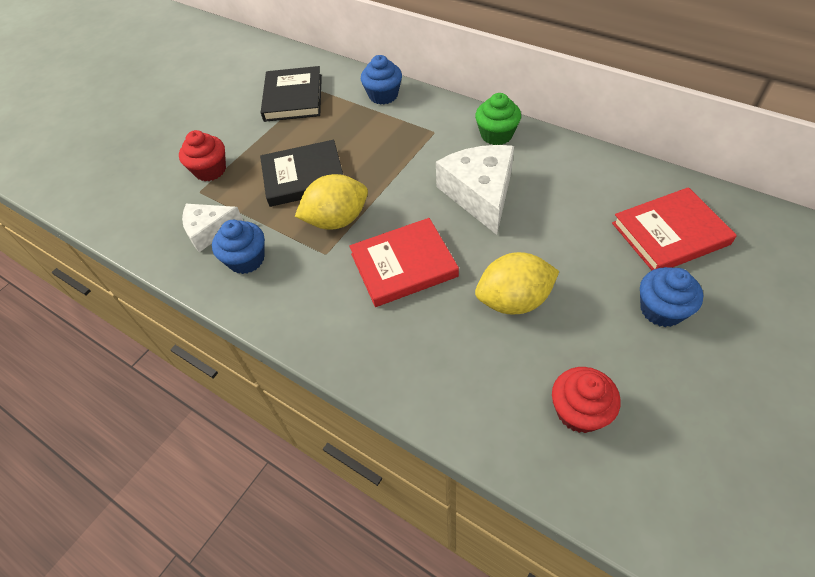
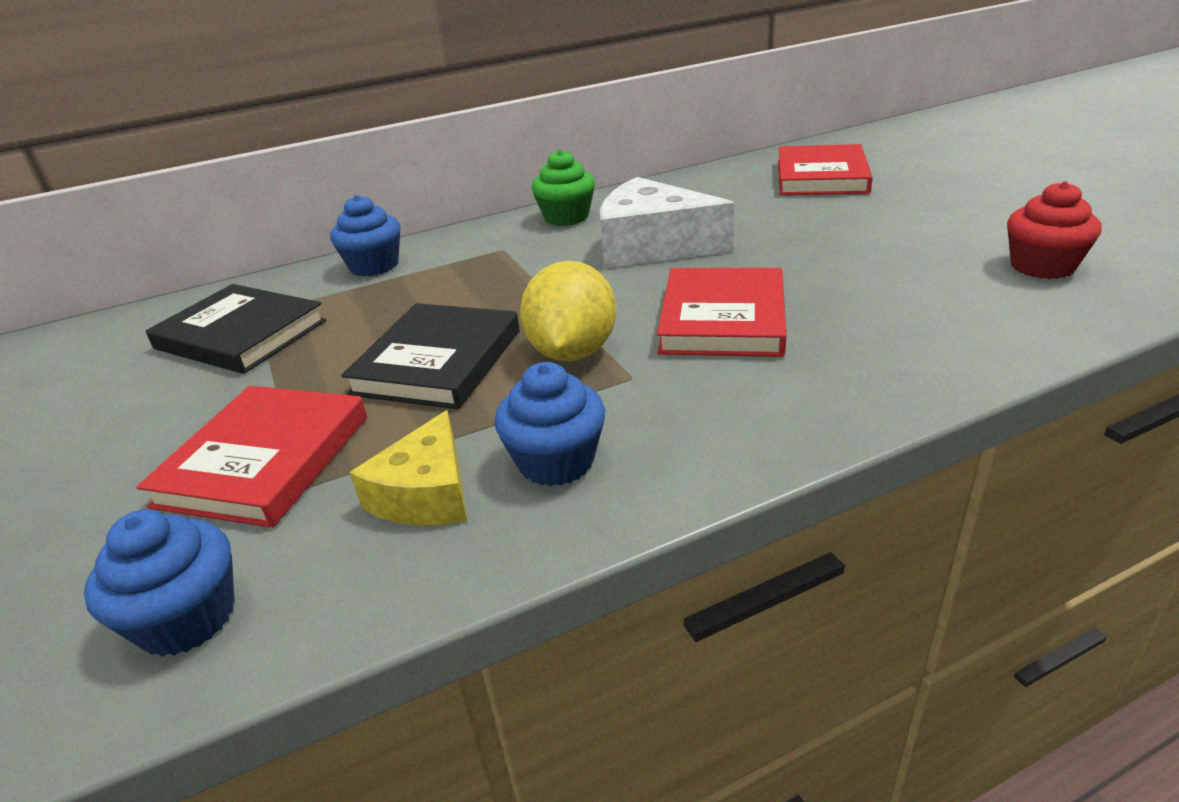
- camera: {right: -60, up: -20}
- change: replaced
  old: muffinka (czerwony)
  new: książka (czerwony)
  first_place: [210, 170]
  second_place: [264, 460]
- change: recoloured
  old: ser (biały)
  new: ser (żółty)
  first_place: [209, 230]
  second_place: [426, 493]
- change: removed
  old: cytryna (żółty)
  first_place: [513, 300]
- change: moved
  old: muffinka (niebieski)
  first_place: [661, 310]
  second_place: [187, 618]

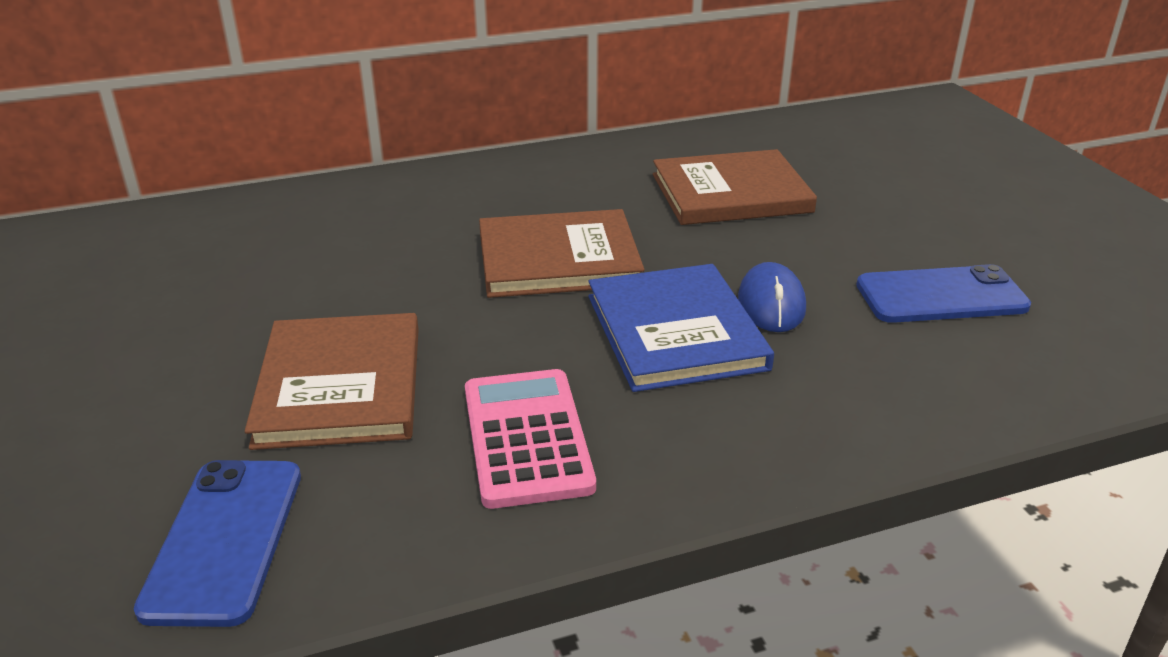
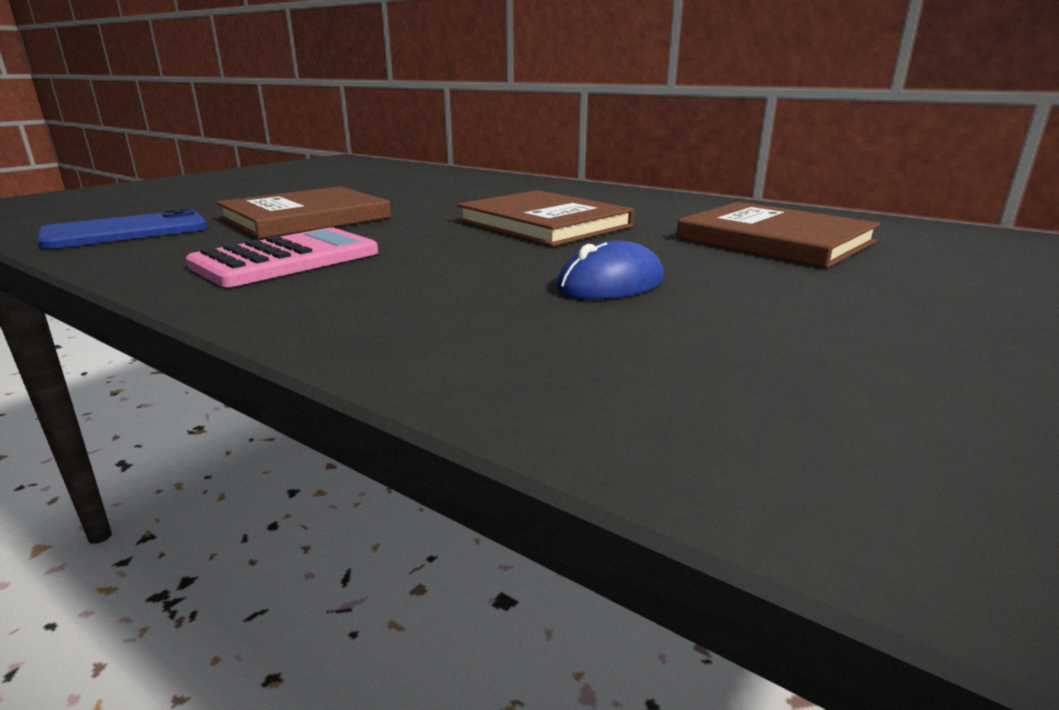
- camera: {right: 55, up: -10}
- change: removed
  old: książka (niebieski)
  first_place: [675, 332]
- change: removed
  old: telefon (niebieski)
  first_place: [941, 296]

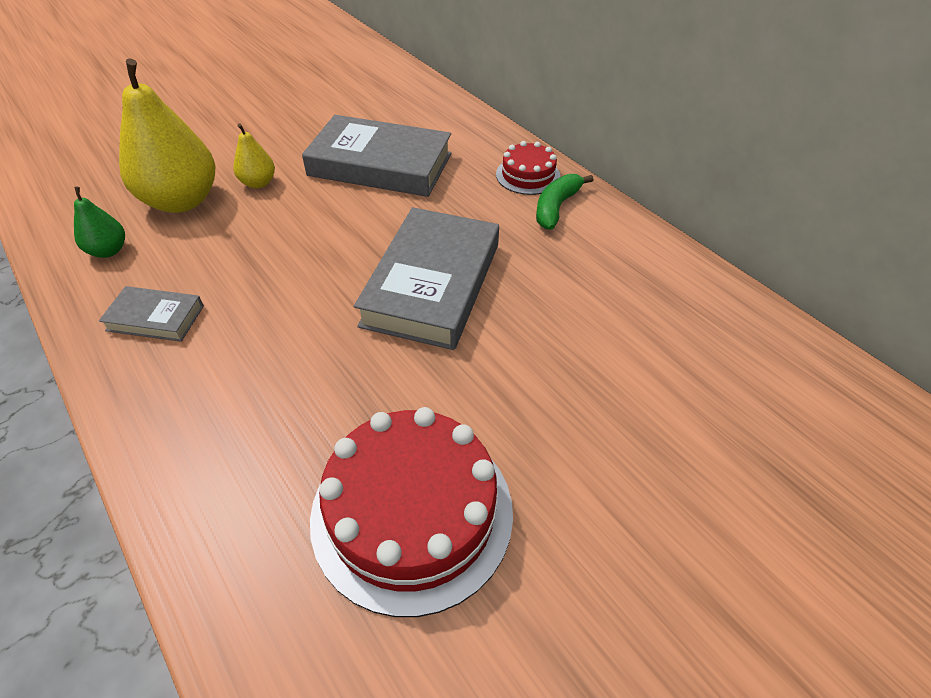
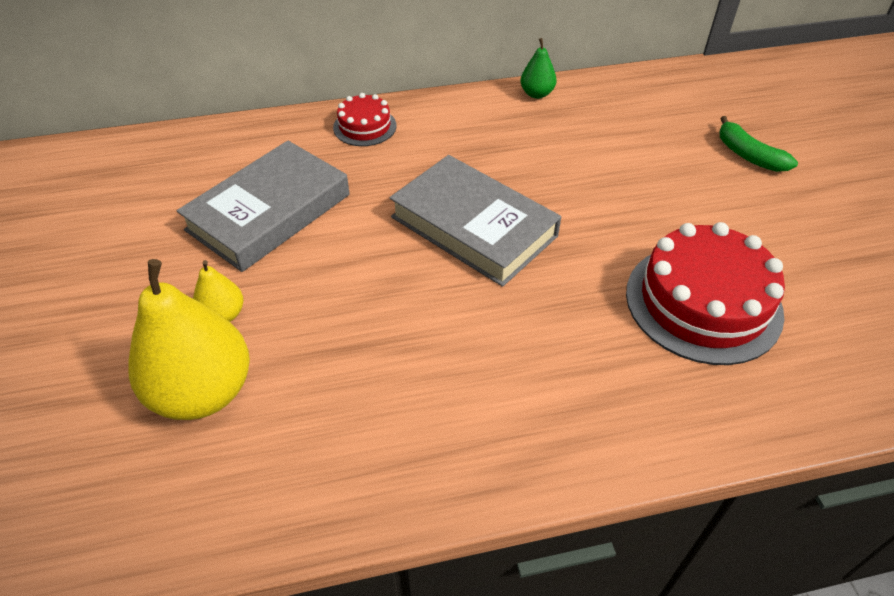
- camera: {right: -65, up: 0}
- change: moved
  old: gruszka (zielony)
  first_place: [108, 251]
  second_place: [537, 94]
- change: removed
  old: książka (szary)
  first_place: [155, 318]
- change: moved
  old: banan (zielony)
  first_place: [556, 207]
  second_place: [748, 155]

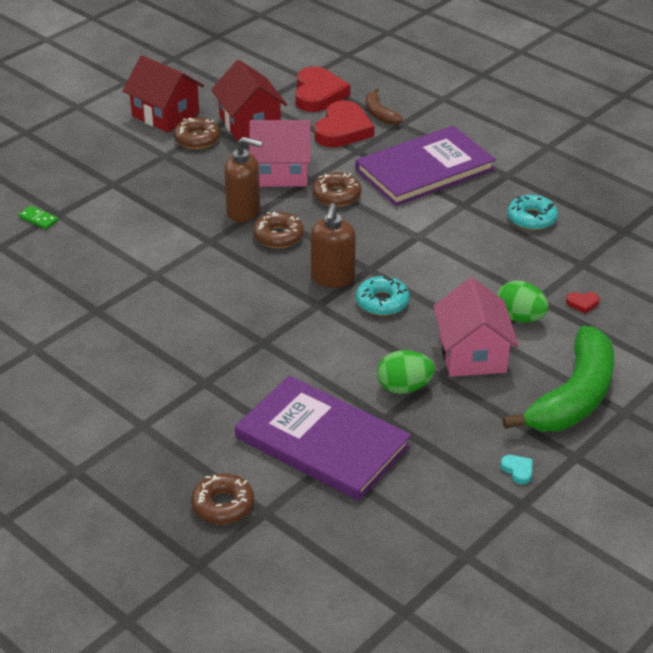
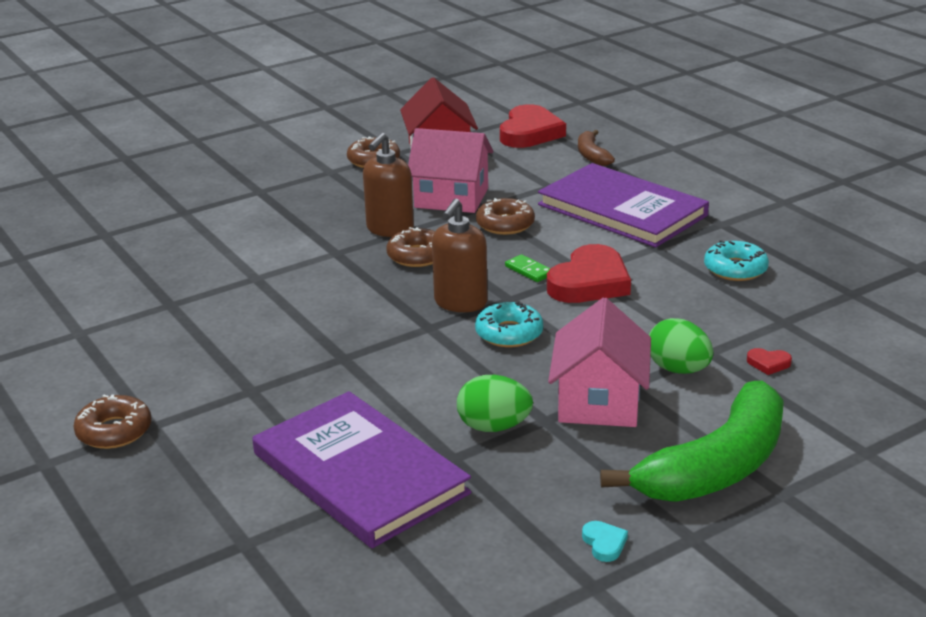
- camera: {right: 15, up: -10}
- change: moved
  old: kostka domina (zielony)
  first_place: [38, 219]
  second_place: [529, 270]
- change: removed
  old: domek (czerwony)
  first_place: [165, 115]
- change: moved
  old: donut (brązowy)
  first_place: [223, 505]
  second_place: [114, 431]
- change: turned
  old: dozownik mydła (brązowy)
  first_place: [244, 211]
  second_place: [389, 229]
  degrees: 90
- change: moved
  old: serce (czerwony)
  first_place: [343, 130]
  second_place: [589, 282]
- change: turned
  old: książka (fioletowy)
  first_place: [425, 170]
  second_place: [622, 210]
  degrees: 60

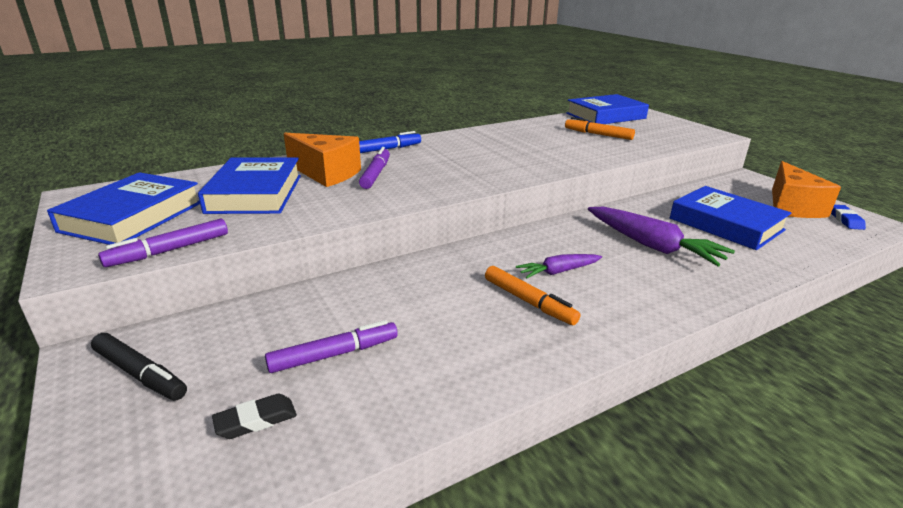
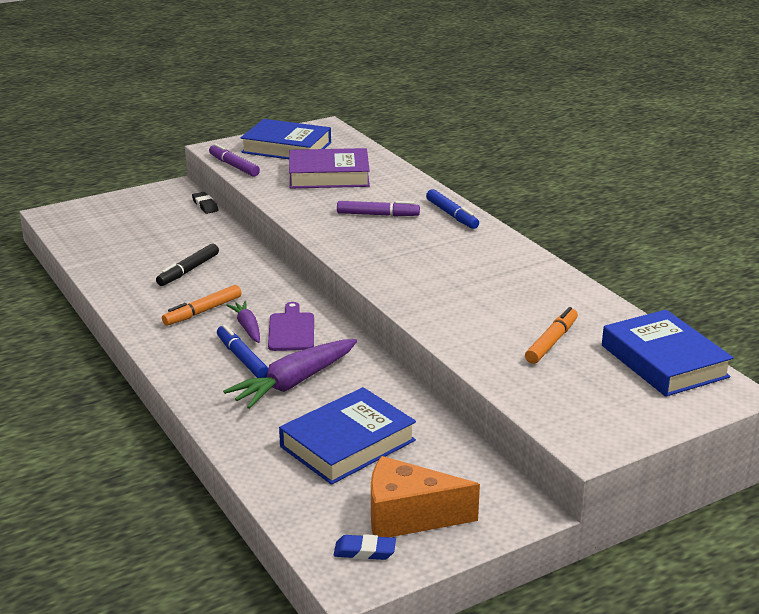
- camera: {right: 90, up: 0}
- change: moved
  old: flamaster (czarny)
  first_place: [140, 374]
  second_place: [188, 270]
- change: recoloured
  old: książka (niebieski)
  new: książka (fioletowy)
  first_place: [255, 193]
  second_place: [329, 176]
- change: moved
  old: gumka do mazania (czarny)
  first_place: [256, 420]
  second_place: [205, 205]
- change: removed
  old: flamaster (fioletowy)
  first_place: [334, 354]
- change: removed
  old: ser (pomarańczowy)
  first_place: [326, 173]
- change: added
  new: flamaster (niebieski)
  second_place: [242, 358]
- change: added
  new: deska do krojenia (fioletowy)
  second_place: [291, 330]

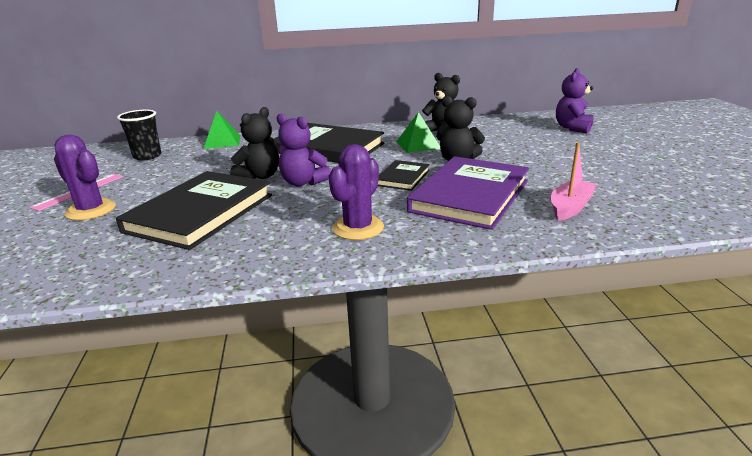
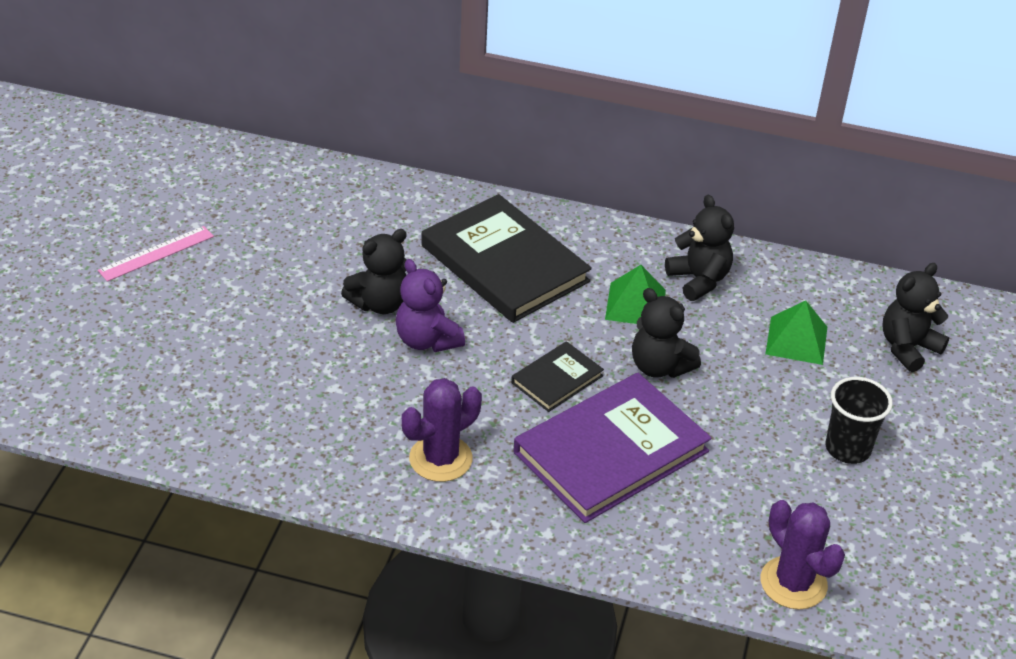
- camera: {right: 20, up: 15}
- change: moved
  old: kaktus (fioletowy)
  first_place: [91, 210]
  second_place: [793, 583]
- change: removed
  old: książka (czarny)
  first_place: [200, 213]
- change: moved
  old: szklanka (czarny)
  first_place: [147, 156]
  second_place: [847, 449]
- change: moved
  old: piramida (zielony)
  first_place: [222, 141]
  second_place: [796, 340]
- change: removed
  old: łódka (różowy)
  first_place: [570, 207]
- change: recoloured
  old: miś (fioletowy)
  new: miś (czarny)
  first_place: [573, 128]
  second_place: [907, 348]

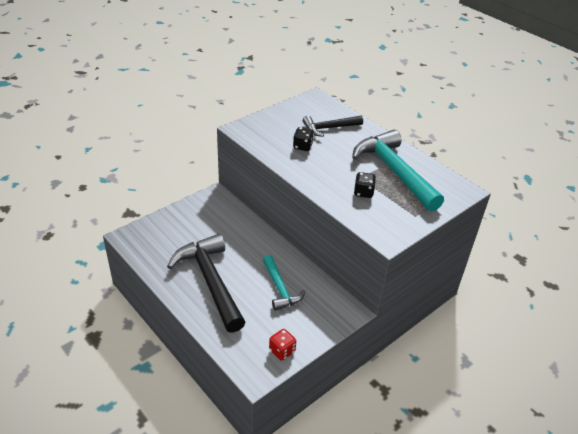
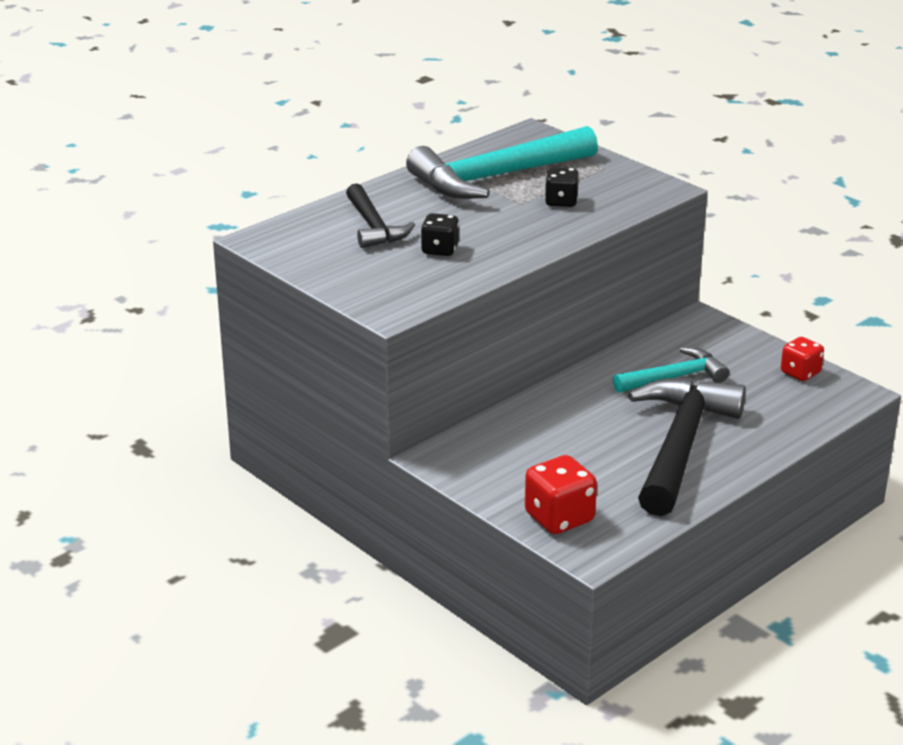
- camera: {right: -90, up: -10}
- change: turned
  old: młotek (czarny)
  first_place: [210, 281]
  second_place: [680, 445]
  degrees: 135
- change: added
  new: kostka do gry (czerwony)
  second_place: [559, 518]

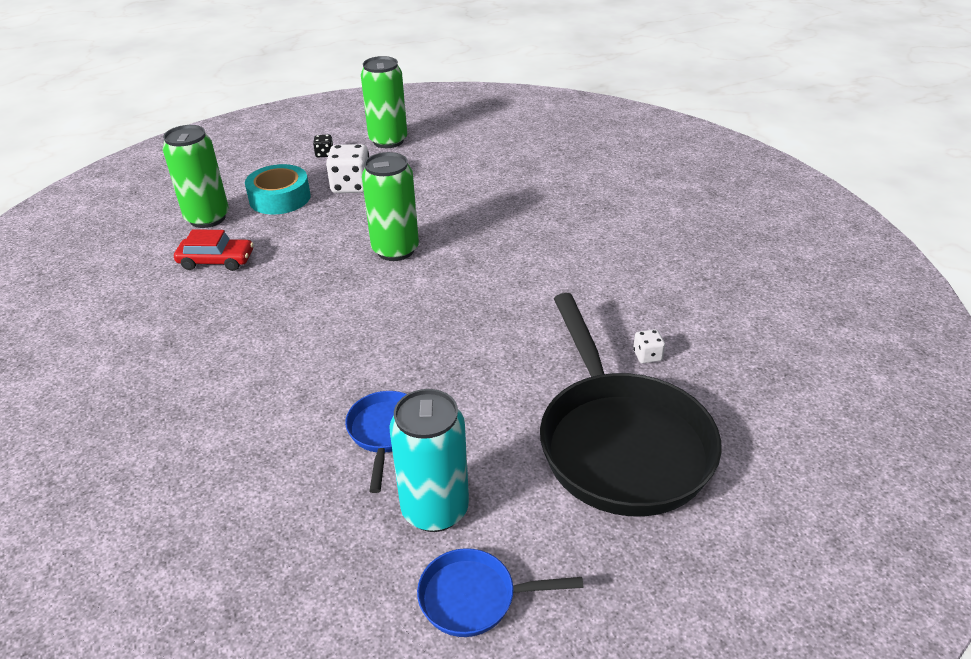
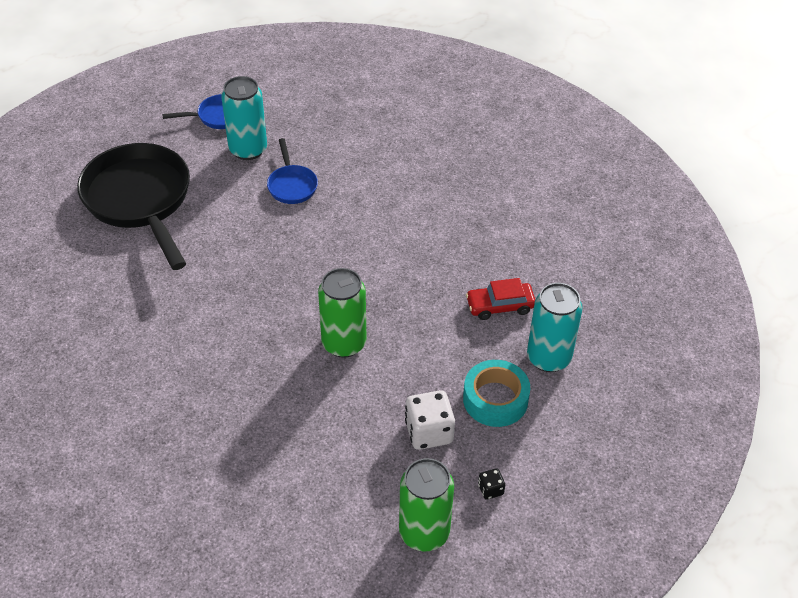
- camera: {right: 165, up: 10}
- change: recoloured
  old: puszka (zielony)
  new: puszka (turkusowy)
  first_place: [207, 218]
  second_place: [548, 358]
- change: removed
  old: kostka do gry (biały)
  first_place: [647, 356]

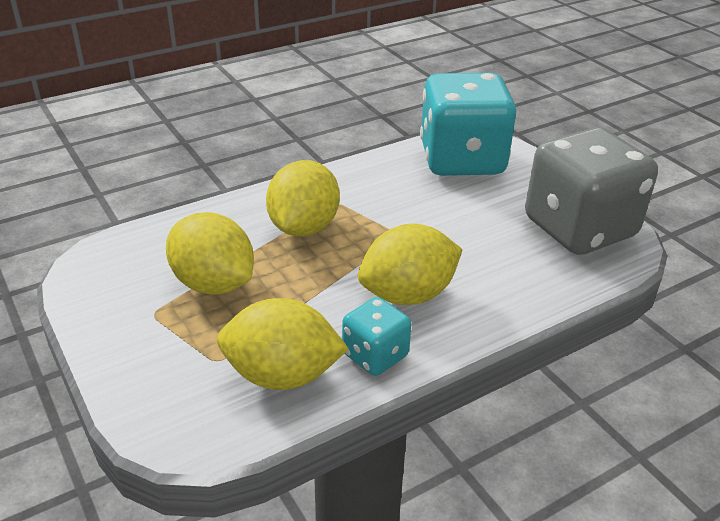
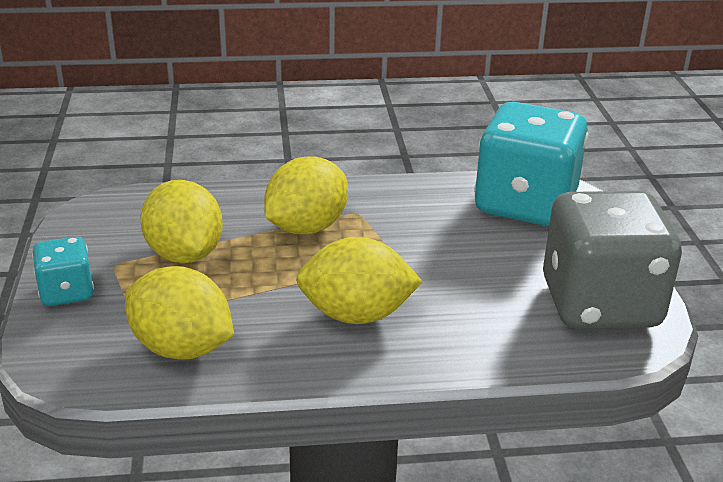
- camera: {right: 25, up: -5}
- change: moved
  old: kostka do gry (turkusowy)
  first_place: [375, 355]
  second_place: [66, 292]

